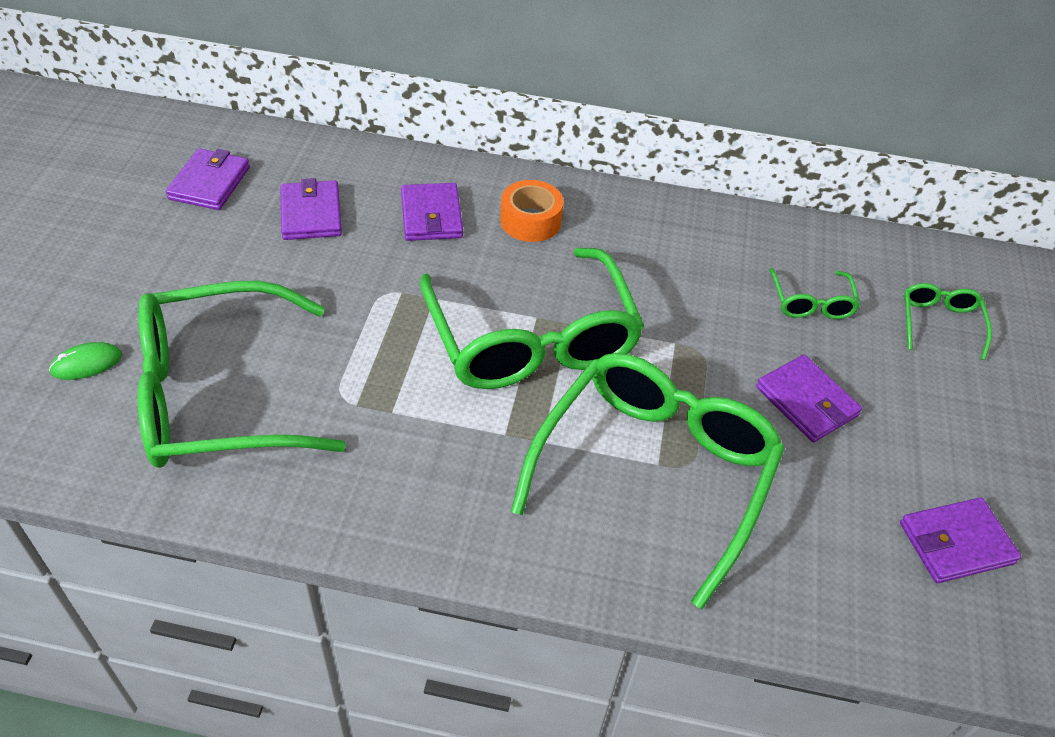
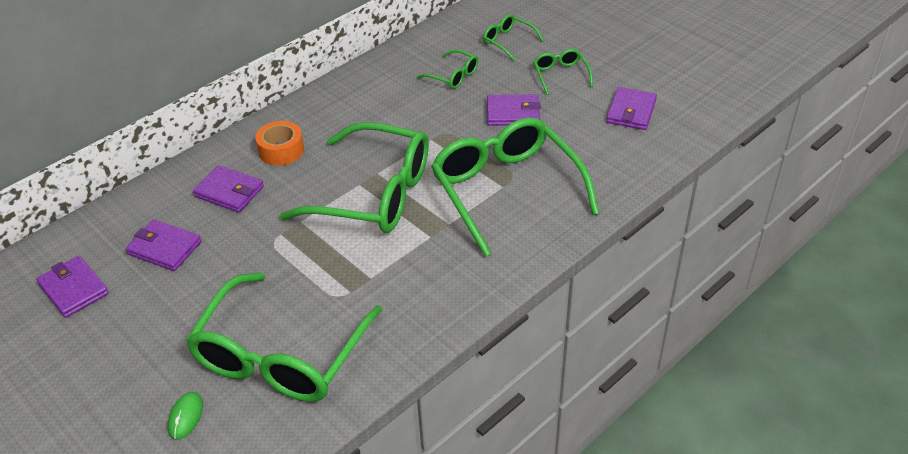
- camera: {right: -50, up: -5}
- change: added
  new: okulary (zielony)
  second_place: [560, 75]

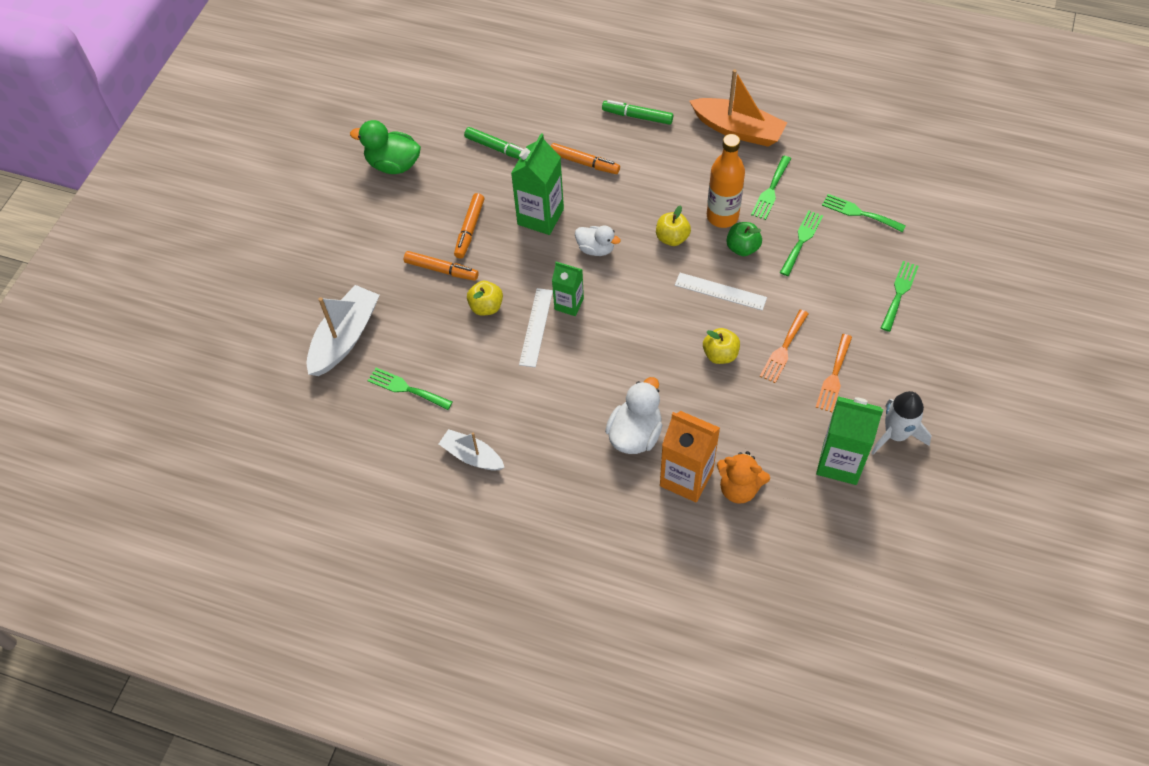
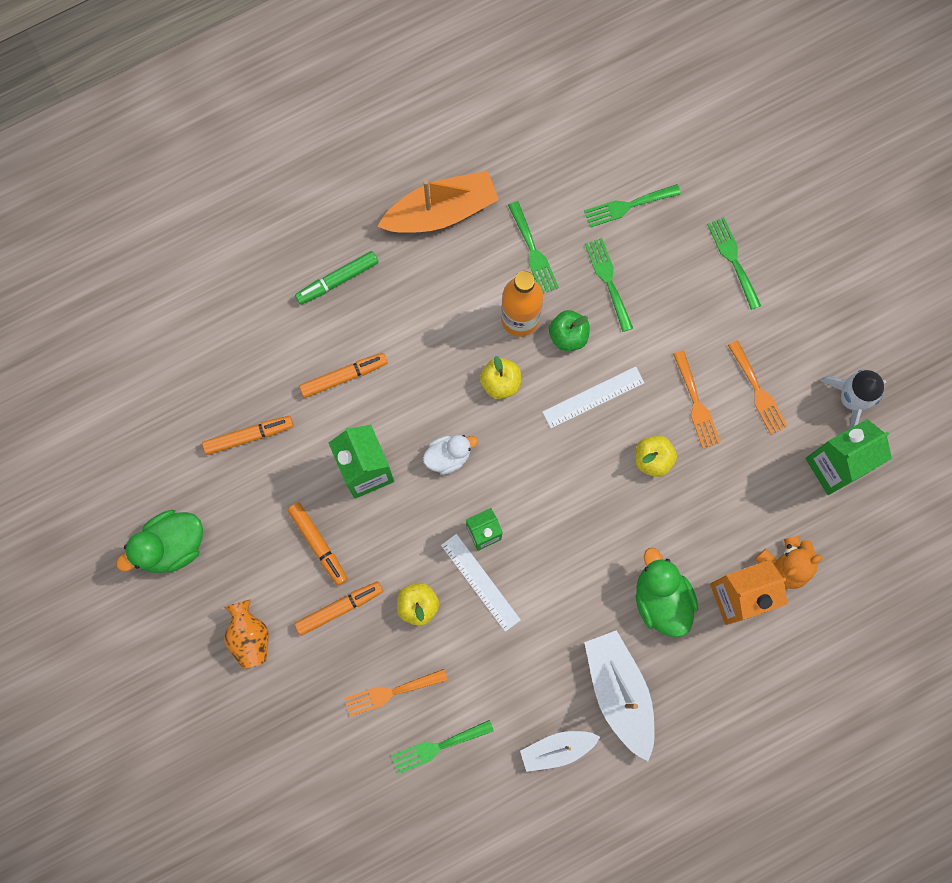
- camera: {right: -50, up: 20}
- change: moved
  old: łódka (biały)
  first_place: [345, 338]
  second_place: [619, 692]
- change: recoloured
  old: flamaster (zielony)
  new: flamaster (pomarańczowy)
  first_place: [498, 149]
  second_place: [249, 436]
- change: recoloured
  old: kaczka (biały)
  new: kaczka (zielony)
  first_place: [635, 434]
  second_place: [661, 599]
- change: added
  new: wazon (pomarańczowy)
  second_place: [249, 636]
- change: added
  new: widelec (pomarańczowy)
  second_place: [390, 692]

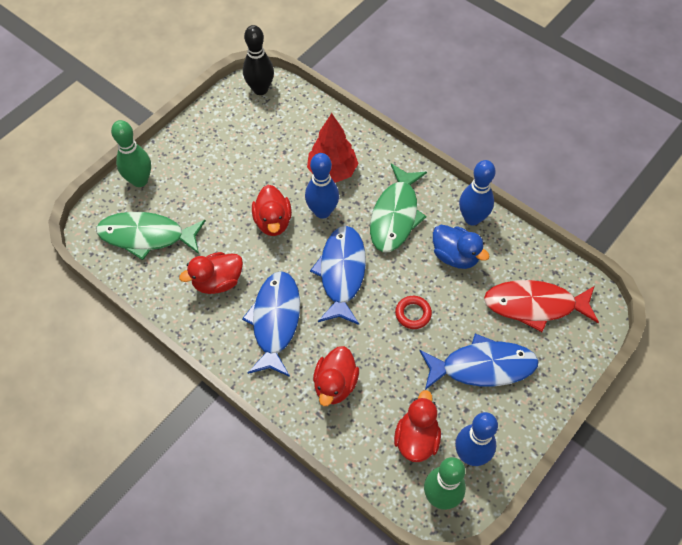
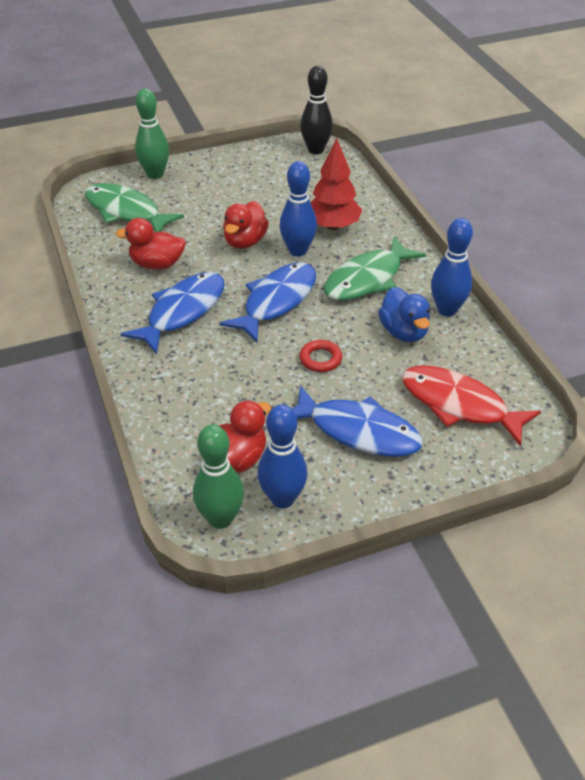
- camera: {right: 30, up: -15}
- change: removed
  old: kaczka (czerwony)
  first_place: [335, 384]

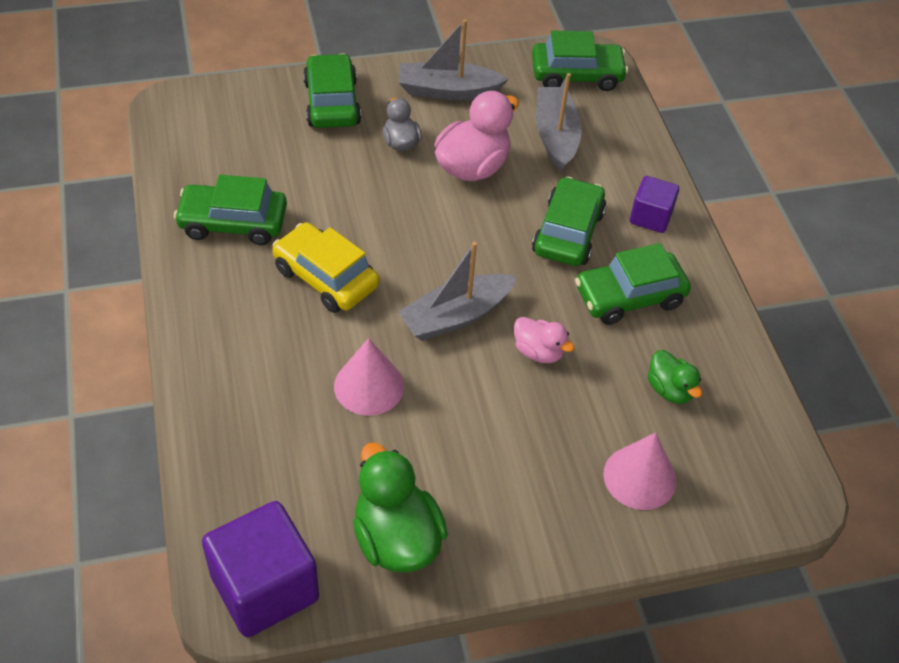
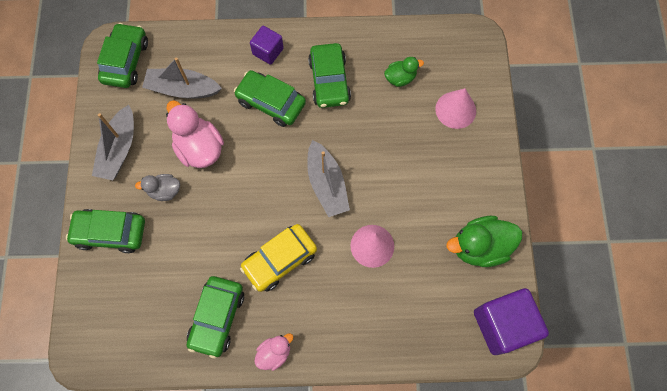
- camera: {right: -75, up: 20}
- change: moved
  old: kaczka (różowy)
  first_place: [538, 352]
  second_place: [274, 353]

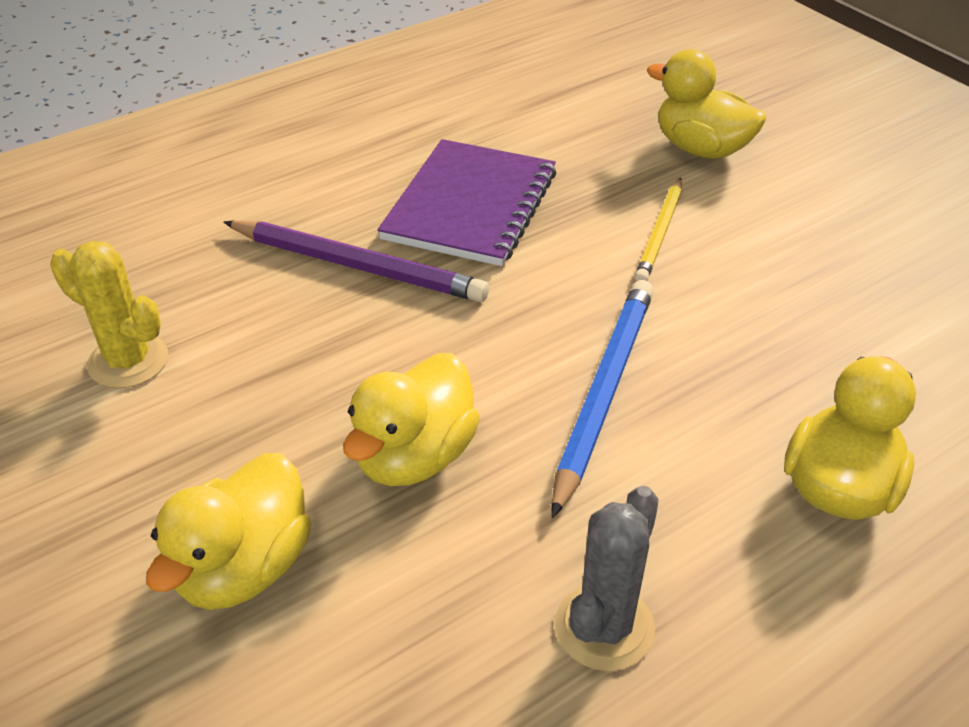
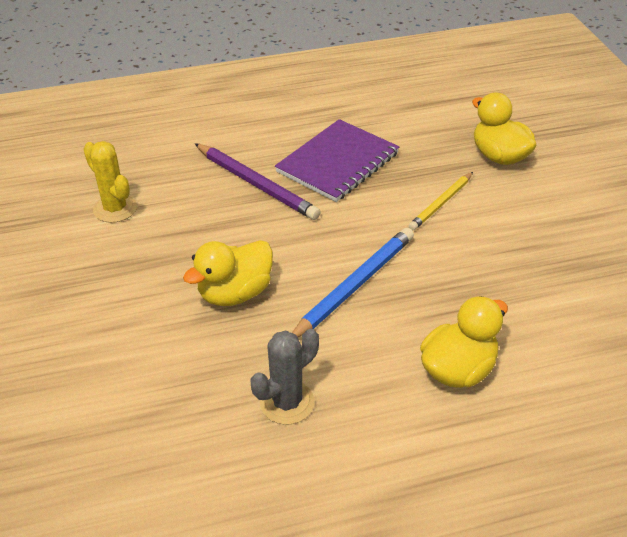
- camera: {right: 20, up: 0}
- change: removed
  old: kaczka (żółty)
  first_place: [244, 567]

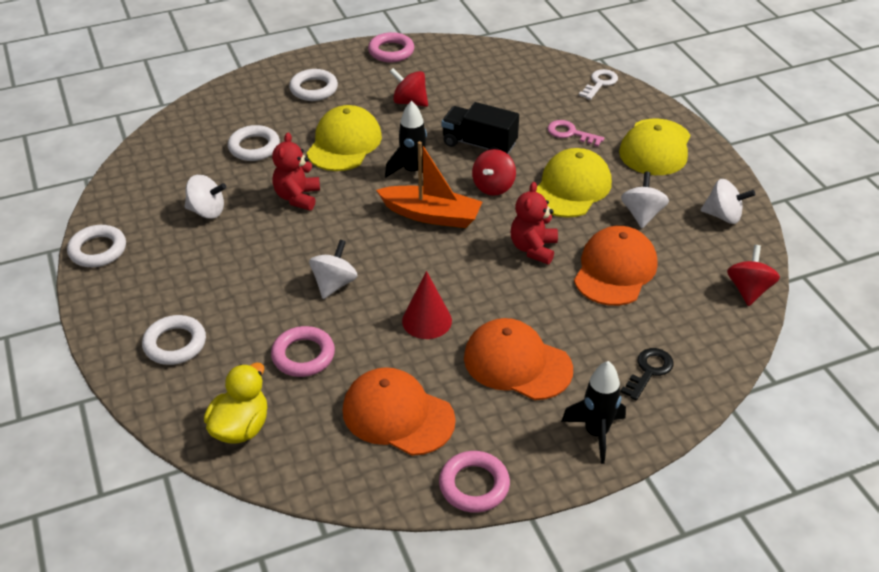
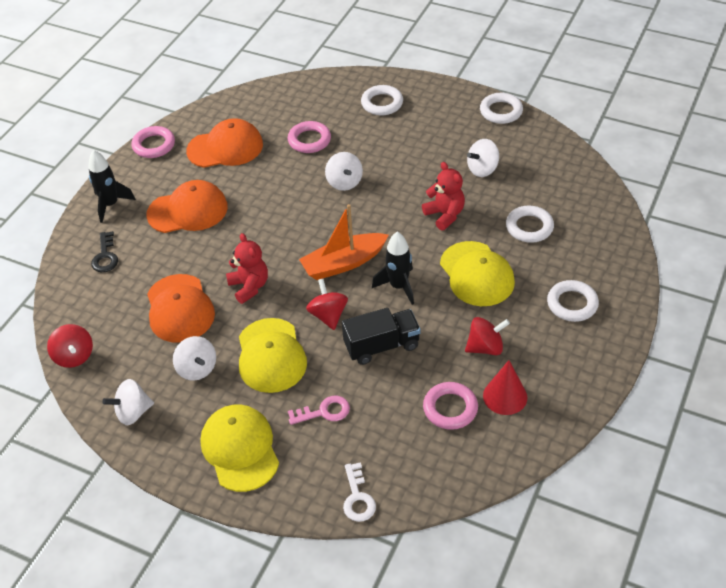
- camera: {right: 140, up: 5}
- change: removed
  old: kaczka (żółty)
  first_place: [241, 427]
- change: moved
  old: pierścień (różowy)
  first_place: [391, 51]
  second_place: [450, 408]
- change: moved
  old: stożek (czerwony)
  first_place: [427, 320]
  second_place: [505, 396]

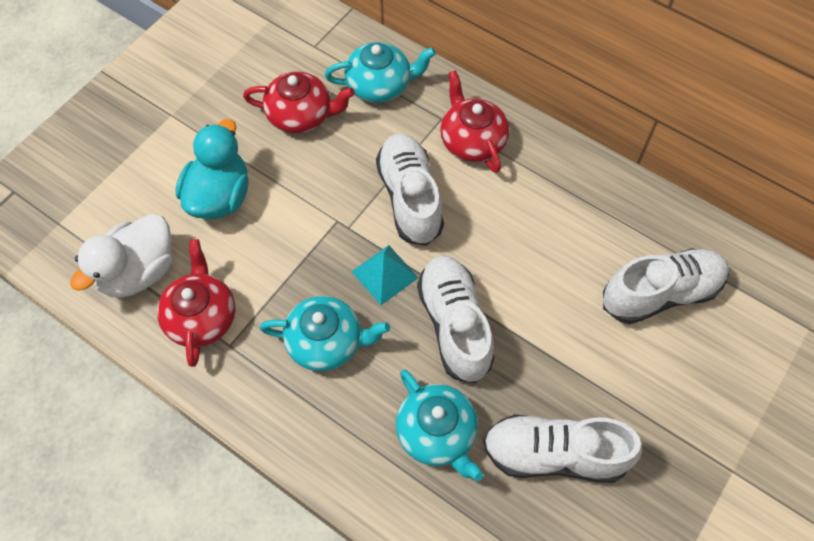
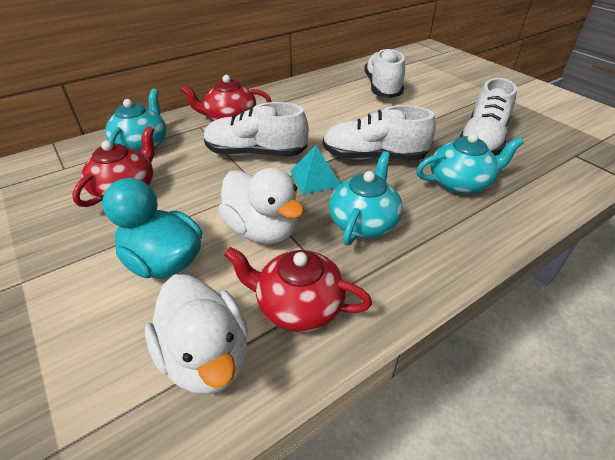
- camera: {right: -70, up: -20}
- change: added
  new: kaczka (biały)
  second_place: [262, 230]

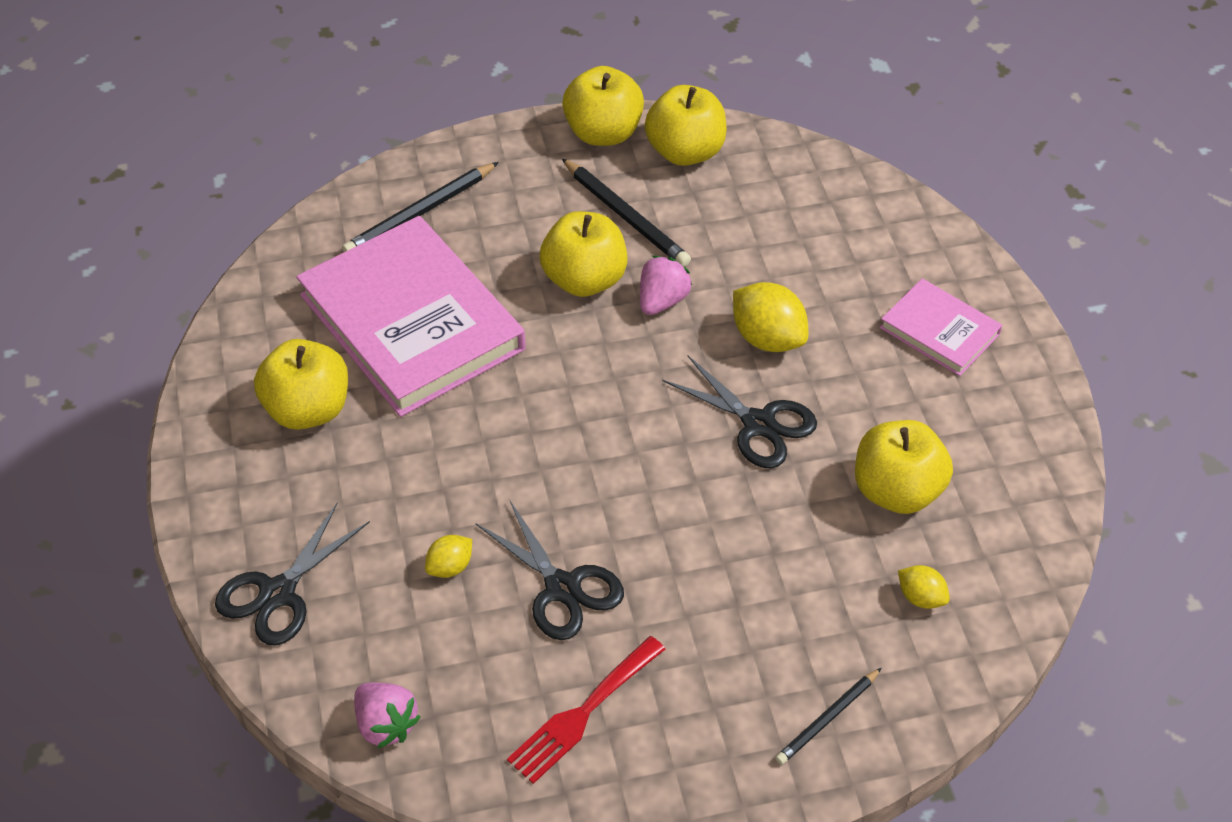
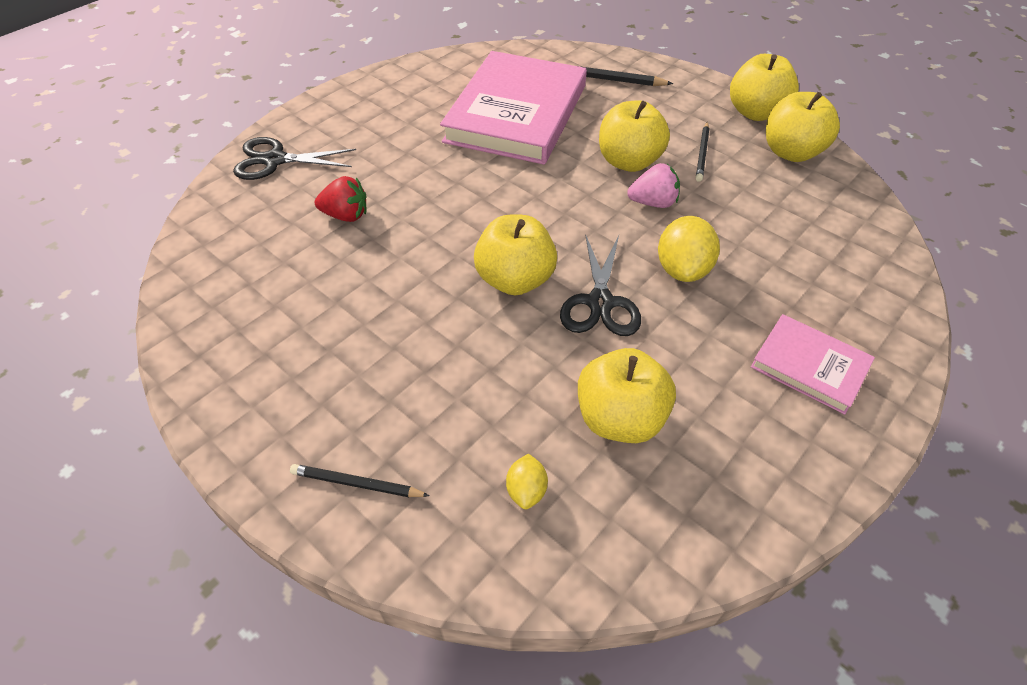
- camera: {right: 55, up: 0}
- change: moved
  old: jabłko (żółty)
  first_place: [308, 409]
  second_place: [515, 280]
- change: removed
  old: truskawka (różowy)
  first_place: [386, 724]
- change: replaced
  old: cytryna (żółty)
  new: truskawka (czerwony)
  first_place: [450, 567]
  second_place: [346, 215]
- change: removed
  old: nożyczki (czarny)
  first_place: [562, 588]
- change: removed
  old: widelec (czerwony)
  first_place: [583, 713]
- change: resized
  old: ołówek (czarny)
  first_place: [625, 216]
  second_place: [702, 153]
  factor: 0.63
- change: turned
  old: książka (różowy)
  first_place: [939, 331]
  second_place: [809, 366]
  degrees: -60

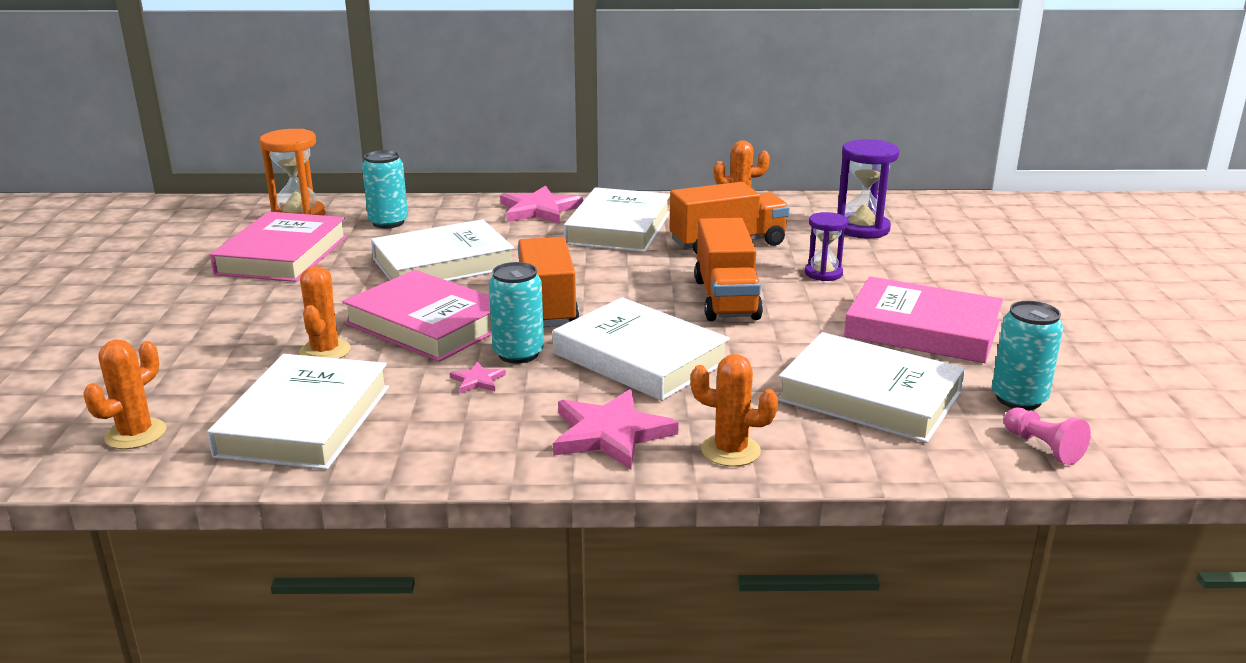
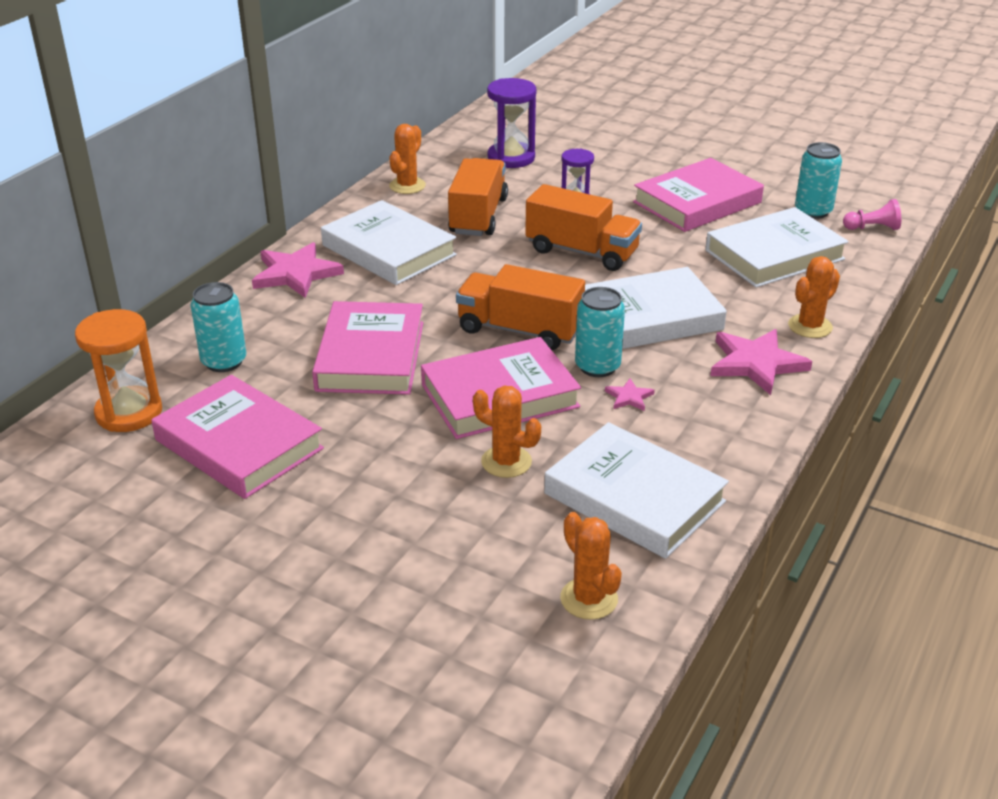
- camera: {right: -60, up: 10}
- change: recoloured
  old: książka (biały)
  new: książka (różowy)
  first_place: [443, 263]
  second_place: [370, 356]

